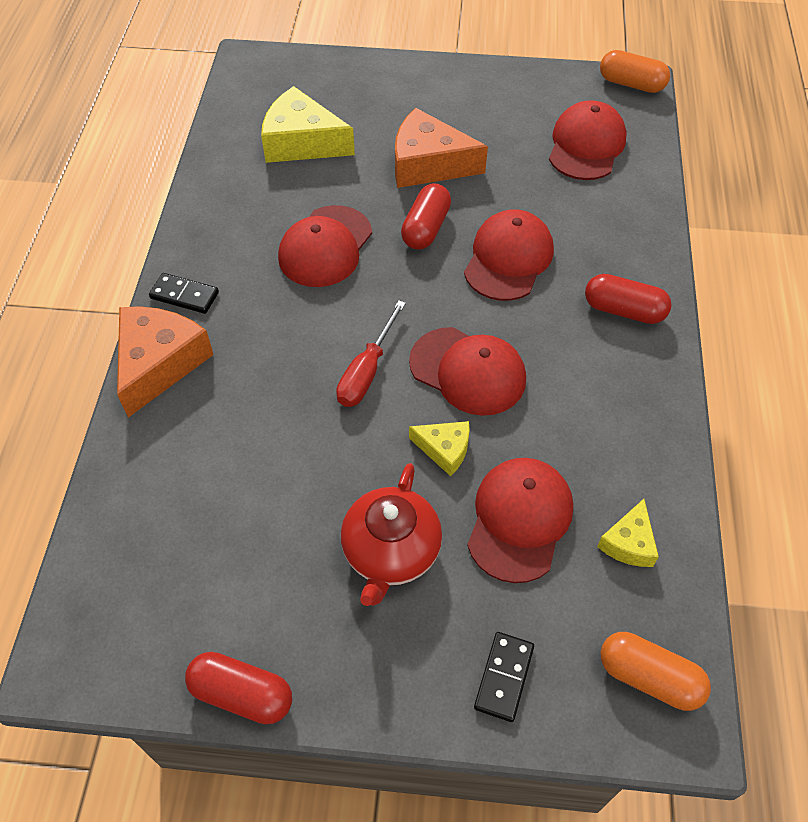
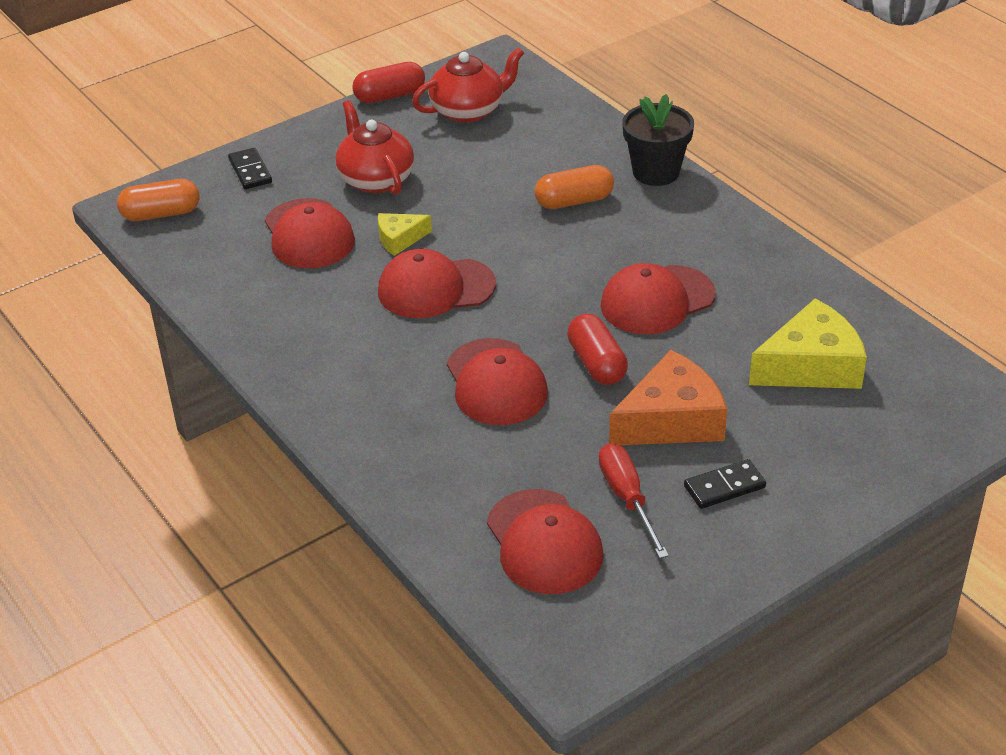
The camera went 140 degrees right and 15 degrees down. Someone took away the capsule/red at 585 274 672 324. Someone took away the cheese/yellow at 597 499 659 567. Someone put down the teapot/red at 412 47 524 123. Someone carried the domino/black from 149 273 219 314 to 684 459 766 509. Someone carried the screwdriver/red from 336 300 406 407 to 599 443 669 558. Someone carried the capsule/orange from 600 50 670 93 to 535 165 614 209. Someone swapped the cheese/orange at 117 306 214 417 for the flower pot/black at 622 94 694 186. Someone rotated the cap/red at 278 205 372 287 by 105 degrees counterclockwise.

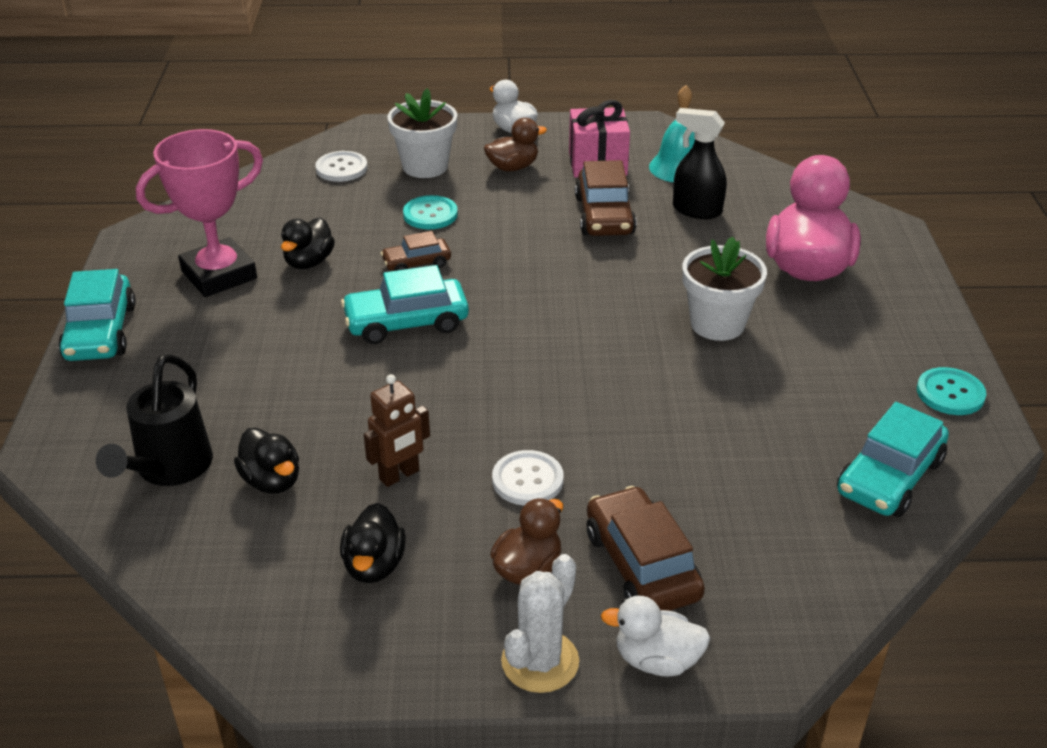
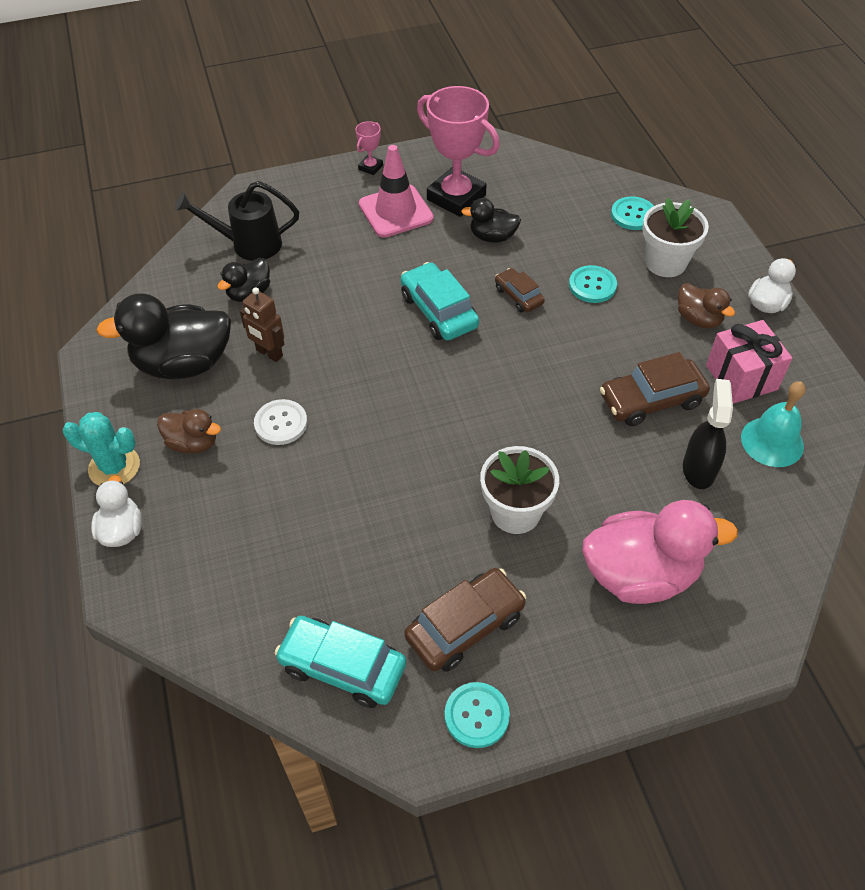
The camera went 75 degrees right and 15 degrees up. Someone put down the traffic cone/pink at 359 145 434 238. Someone carried the car/brown from 587 486 705 611 to 404 568 526 672. Someone swapped the car/turquoise at 58 269 136 361 for the trophy/pink at 355 121 383 175. Someone repainted the button/white at 315 151 368 182, which became the button/turquoise at 611 196 654 230. Someone repainted the cactus/white at 501 554 579 693, which became the cactus/turquoise at 63 412 140 486. Someone scaled the duck/black at 340 503 406 583 by 1.89.

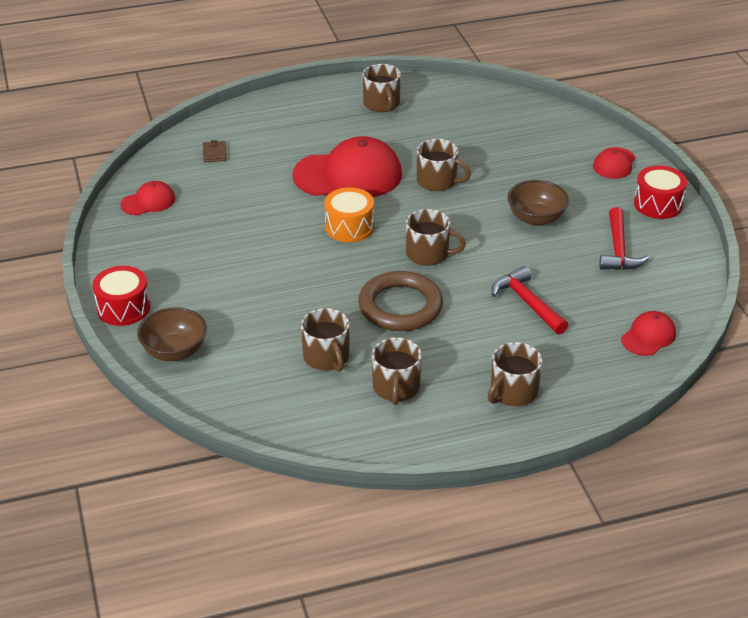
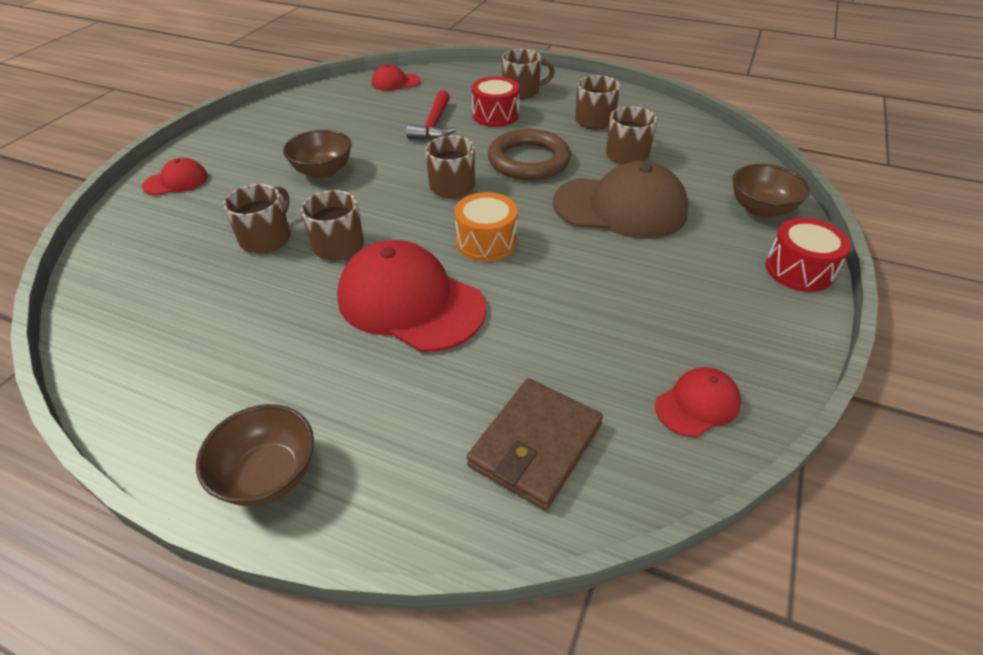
The camera went 140 degrees left and 5 degrees up. Someone took away the hammer/red at 599 207 649 270. Someone put down the bowl/brown at 196 404 314 506. Someone put down the cap/brown at 553 161 689 239. Someone carried the mug/brown from 363 64 401 112 to 223 184 291 253. Someone carried the drum/red from 634 165 687 219 to 471 77 519 127. Someone rotated the cap/red at 120 181 175 215 by 135 degrees clockwise. Someone scaled the wallet/brown at 203 140 226 162 by 2.18.

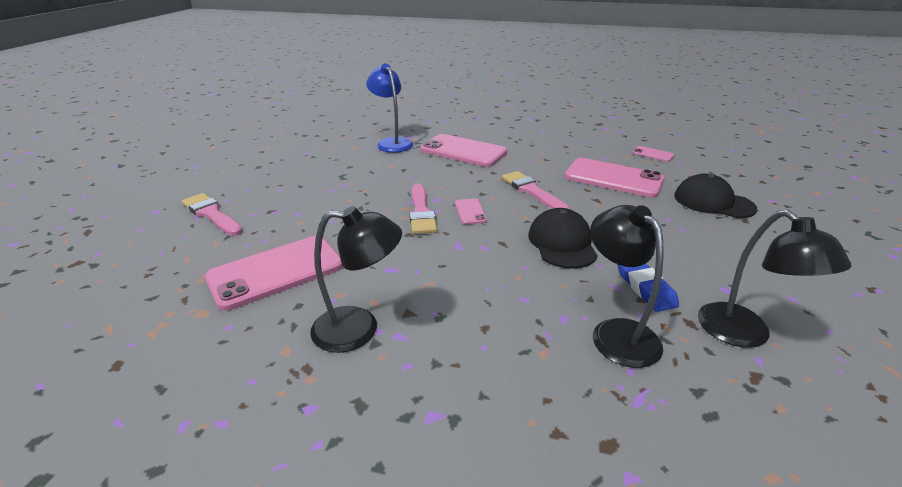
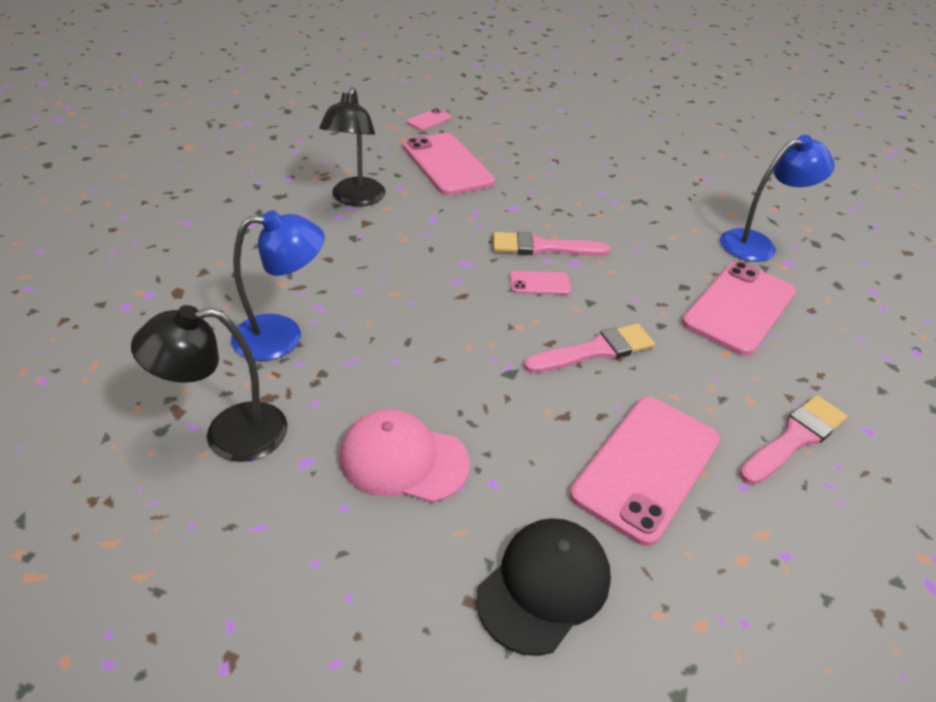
The camera went 95 degrees right and 10 degrees up. Someone took away the cap/black at 528 208 598 269. Someone took away the eraser/blue at 617 264 679 312. Someone put down the cap/pink at 340 409 470 503. Someone carried the brush/pink from 182 193 243 236 to 739 395 847 485. Someone carried the phone/pink from 632 146 674 162 to 406 108 452 131. Someone repainted the lamp/black at 590 205 663 368, which became the lamp/blue at 231 210 325 361.

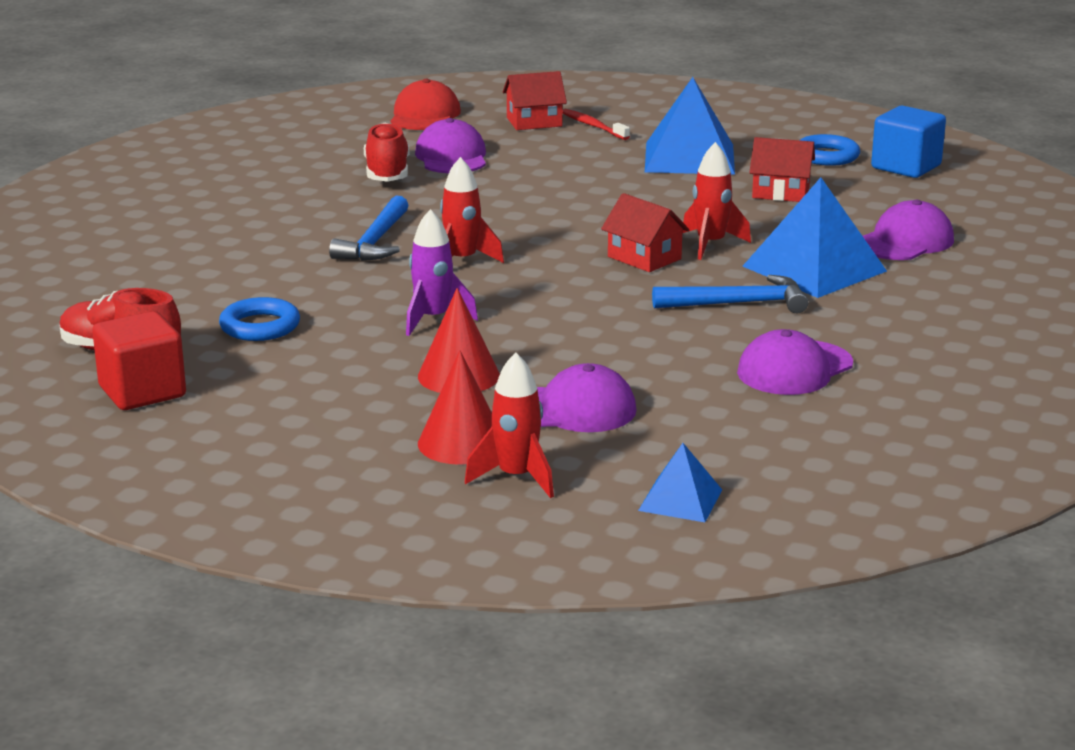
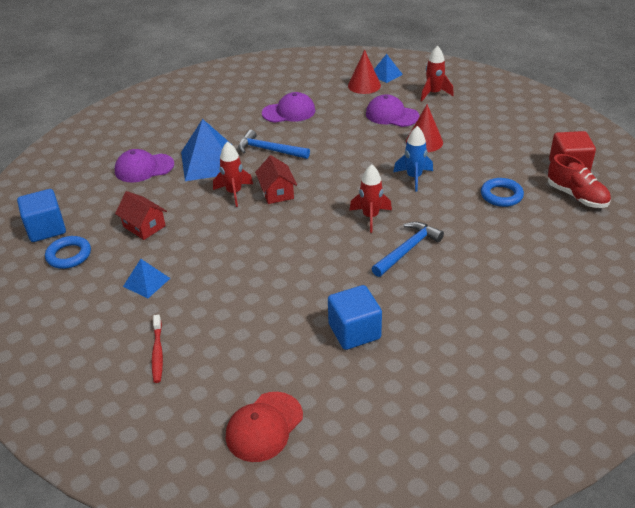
The camera went 150 degrees left and 15 degrees up. Someone took away the cap/purple at 415 118 486 173. Someone took away the house/red at 503 71 567 130. Someone carried the cone/red from 418 350 492 465 to 348 50 381 94. Someone swapped the shoe/red at 364 123 409 182 for the cube/blue at 328 285 382 350. Someone repainted the rocket/purple at 406 209 478 336, which became the rocket/blue at 393 126 433 191. Someone scaled the pyramid/blue at 645 77 735 175 by 0.53.

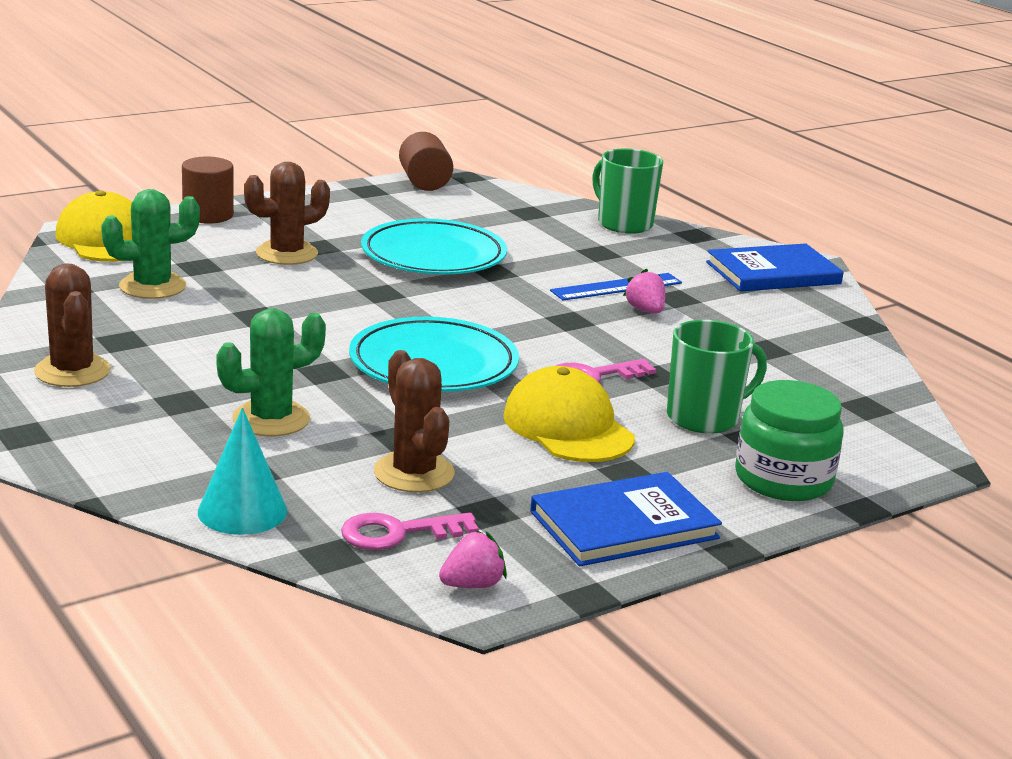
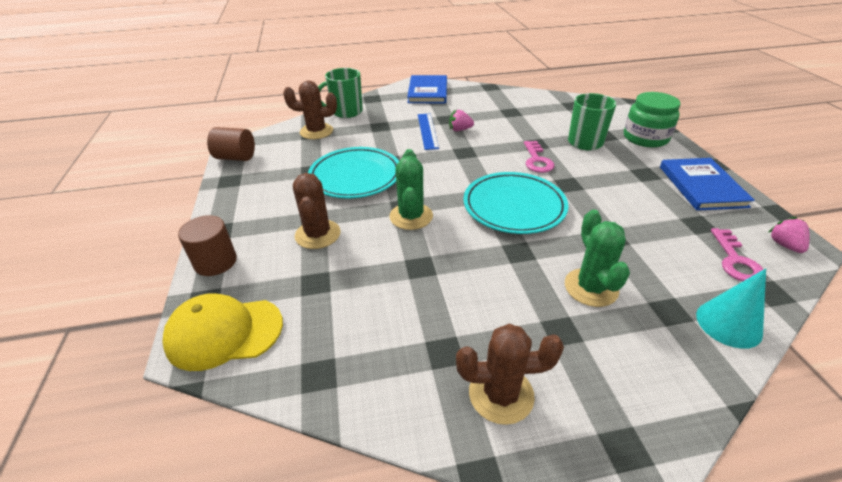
The camera went 65 degrees left and 15 degrees up. Someone took away the cap/yellow at 503 366 635 462. Someone carried the cactus/green from 101 189 200 299 to 389 149 433 230. Someone carried the cactus/brown from 374 350 455 492 to 283 80 337 139.

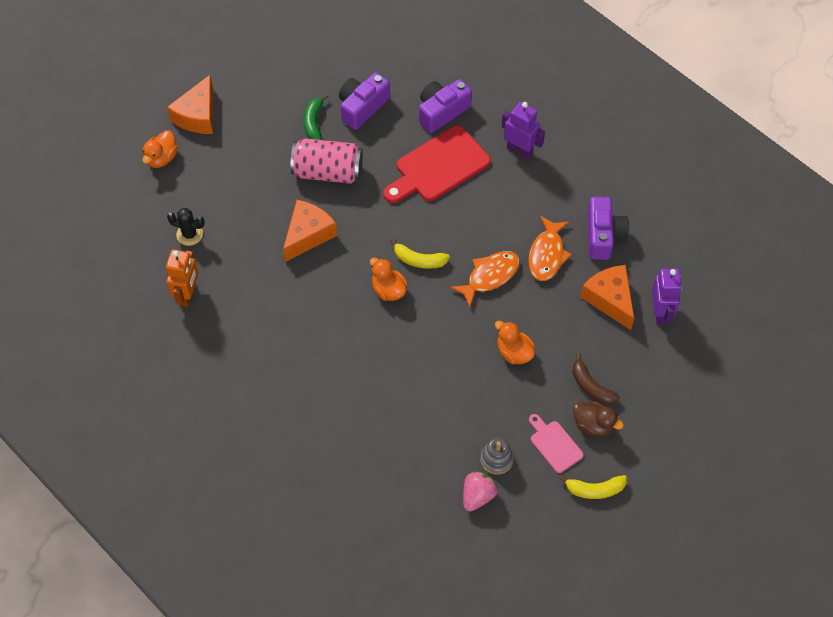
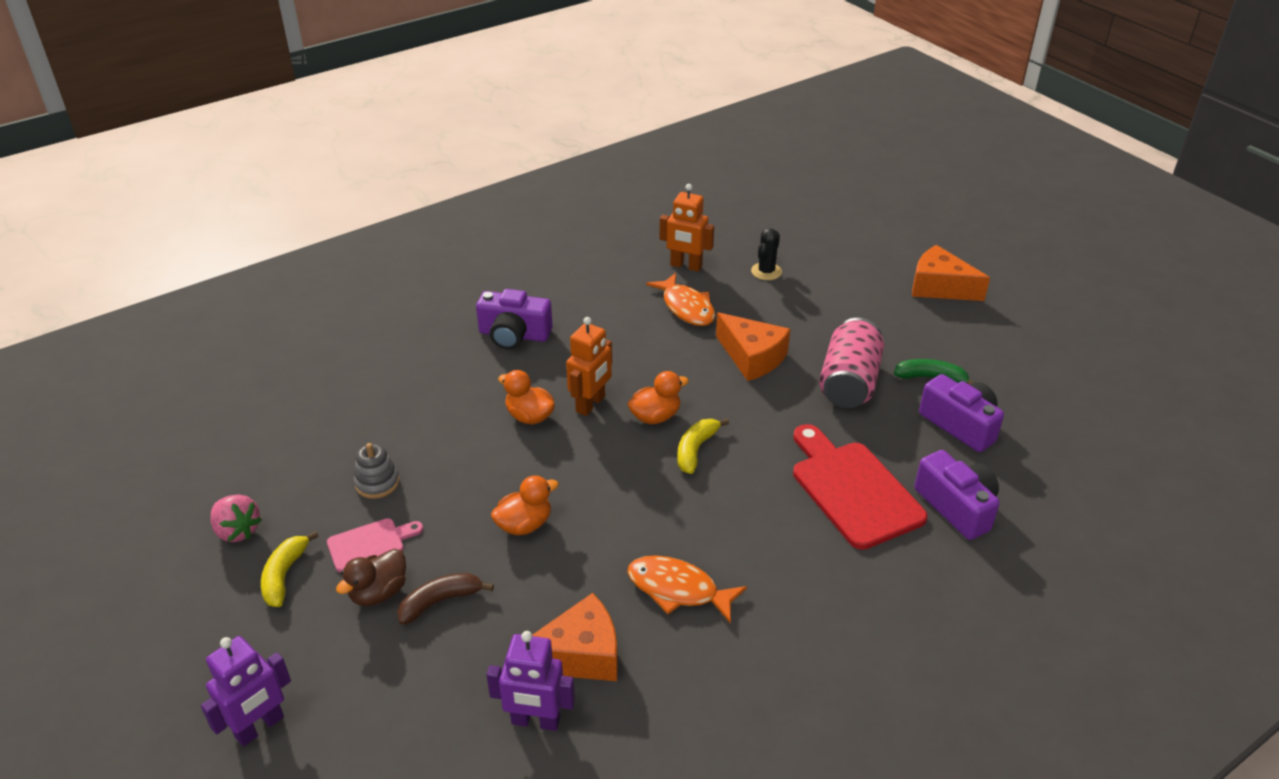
The camera went 100 degrees right and 20 degrees down. Someone put down the robot/orange at 566 317 612 416. Someone carried the duck/orange from 142 130 178 168 to 498 370 555 425. Someone carried the fish/orange from 450 251 520 307 to 646 273 715 326. Someone carried the strawberry/pink from 463 471 498 511 to 210 495 262 542. Someone carried the robot/purple from 501 102 545 159 to 201 636 291 747. Someone carried the camera/purple from 588 197 629 260 to 476 289 553 350.

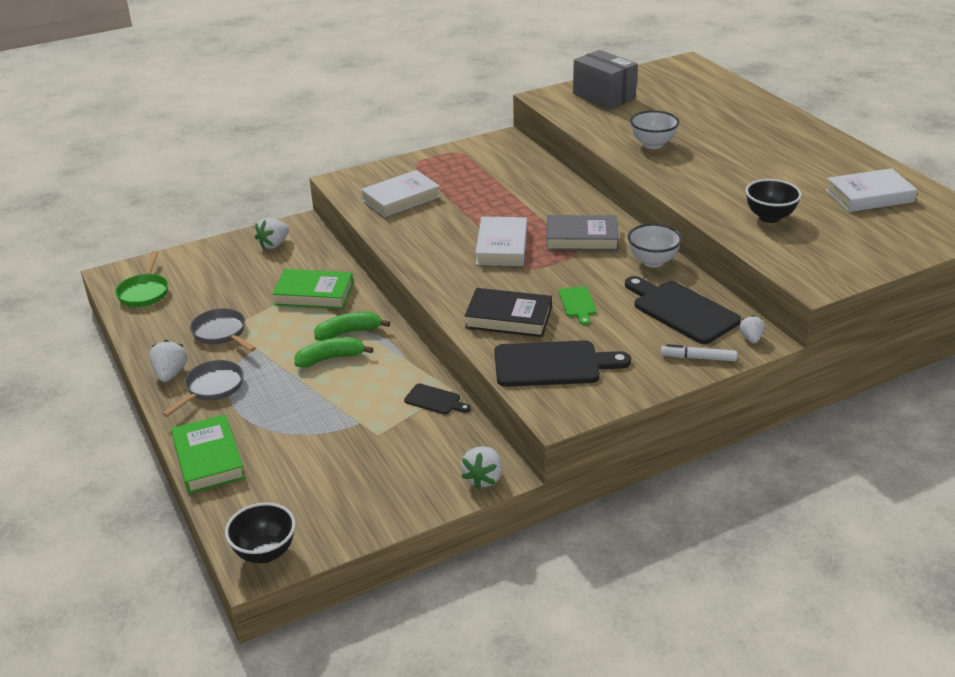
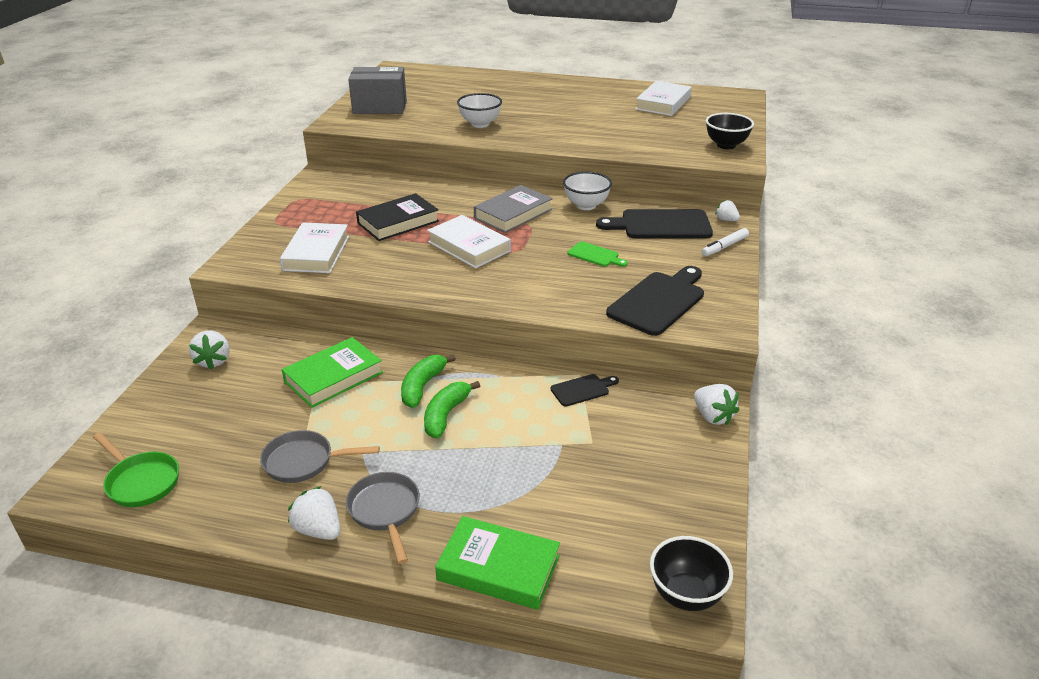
The camera went 50 degrees left and 0 degrees up. Someone carried the book/black from 465 288 552 337 to 356 193 439 241. Someone carried the bowl/black from 745 179 802 223 to 706 113 754 149.

